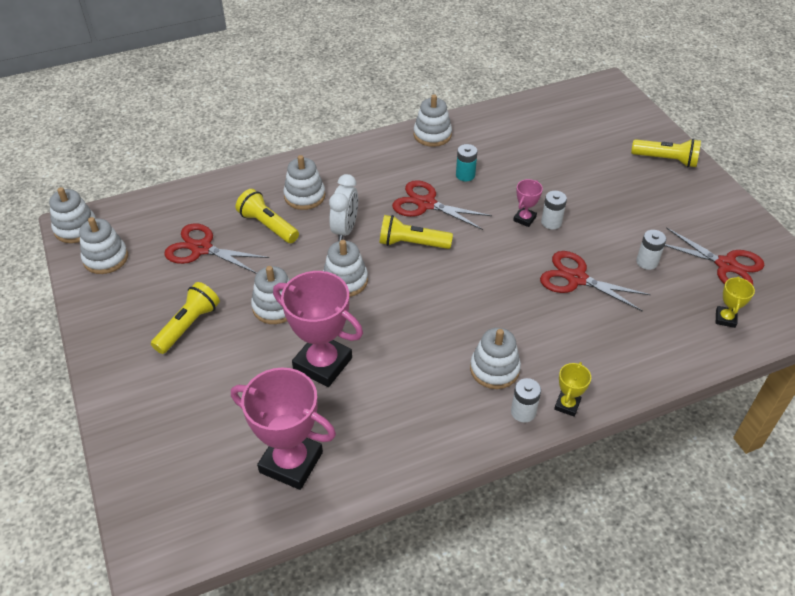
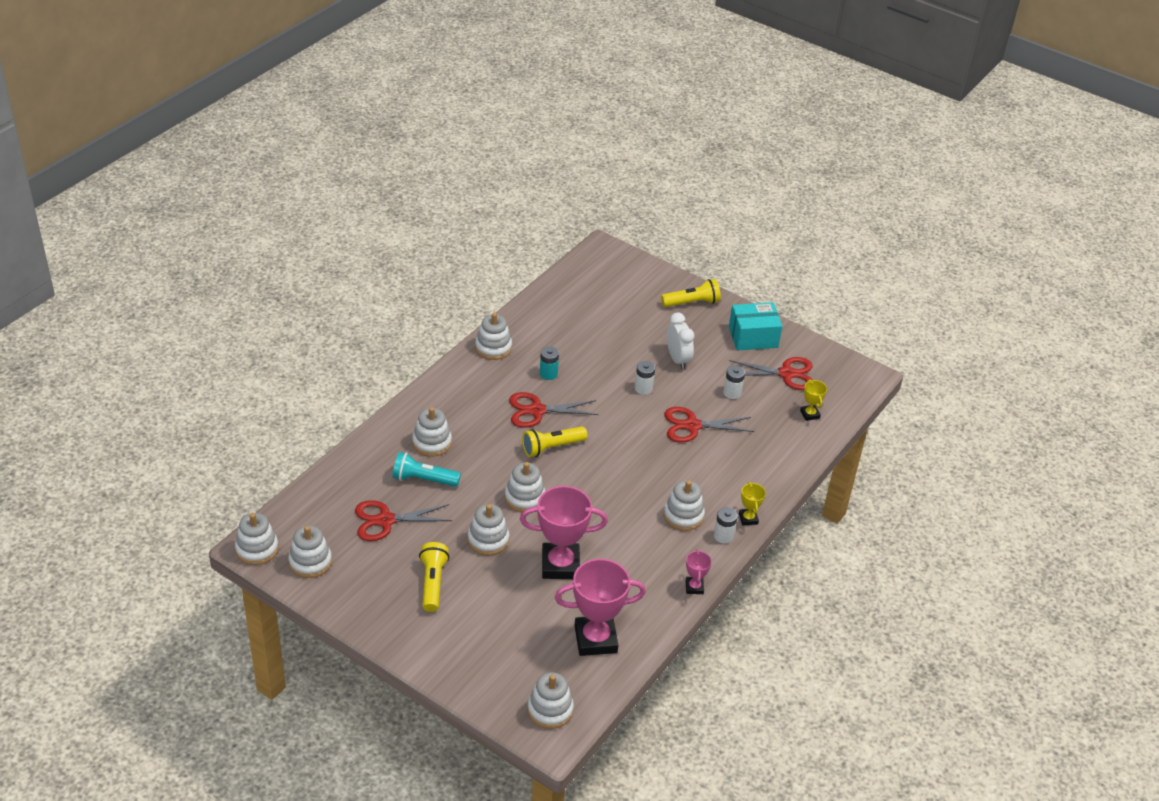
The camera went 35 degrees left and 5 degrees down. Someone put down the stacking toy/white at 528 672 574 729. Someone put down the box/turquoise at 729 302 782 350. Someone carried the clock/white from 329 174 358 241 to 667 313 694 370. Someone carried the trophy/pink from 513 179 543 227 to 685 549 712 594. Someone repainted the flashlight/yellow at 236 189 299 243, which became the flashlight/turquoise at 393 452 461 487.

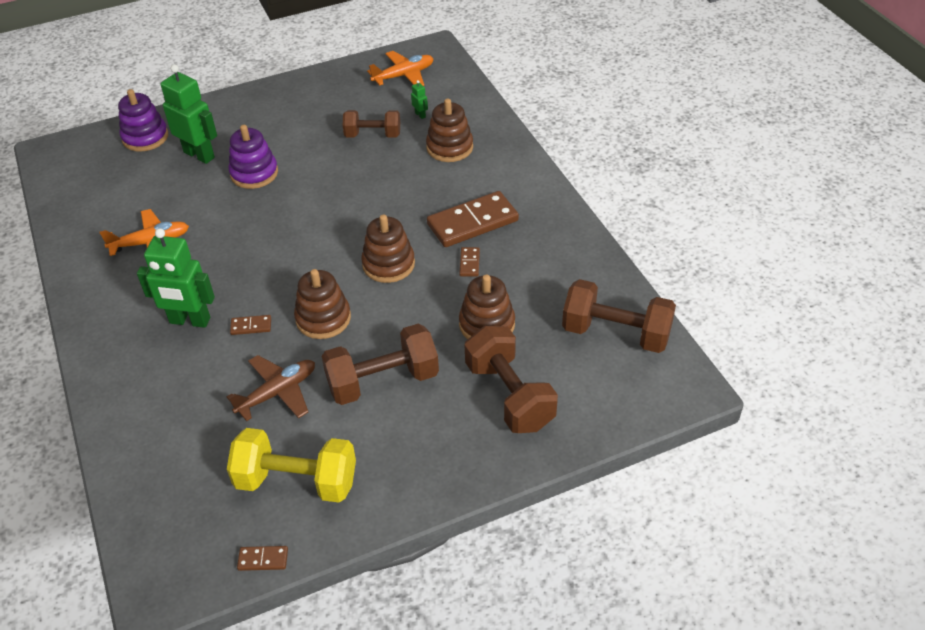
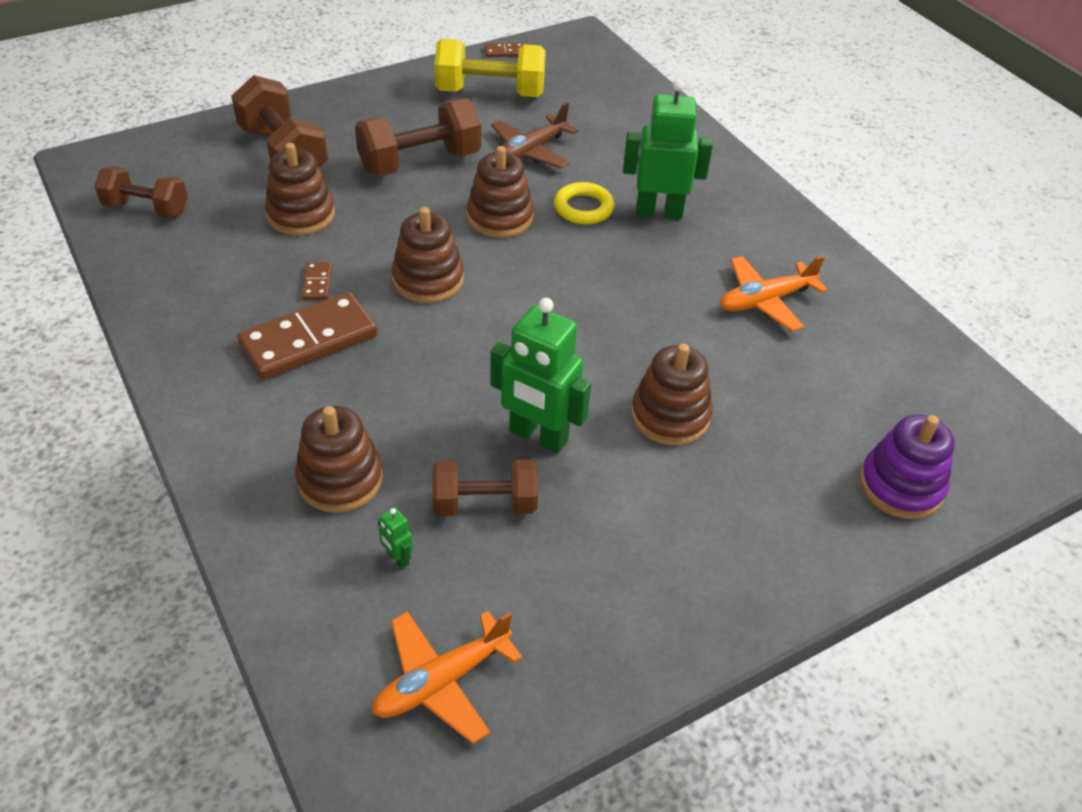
The camera went 170 degrees right and 0 degrees up. Someone carried the robot/green from 161 64 217 164 to 490 298 591 454. Someone swapped the domino/brown at 230 315 271 335 for the ring/yellow at 554 182 614 224. Someone repainted the stacking toy/purple at 228 125 278 189, which became the stacking toy/brown at 631 344 713 445. Someone scaled the dumbbell/brown at 562 279 676 353 by 0.65.

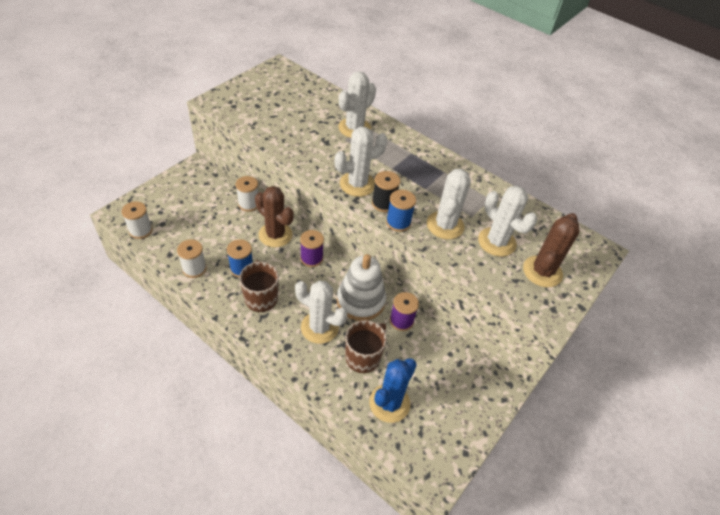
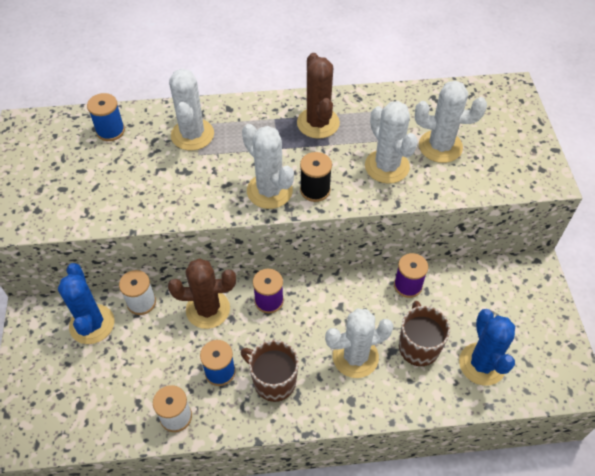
The camera went 40 degrees left and 5 degrees up. Someone took away the spool/white at 122 201 153 239. Someone took away the stacking toy/white at 337 254 386 321. Someone put down the cactus/blue at 58 263 115 344. Someone carried the spool/blue from 386 190 416 232 to 87 93 125 141. Someone carried the cactus/brown from 523 213 580 287 to 297 53 340 139. Someone rotated the cactus/white at 335 127 388 197 by 60 degrees counterclockwise.

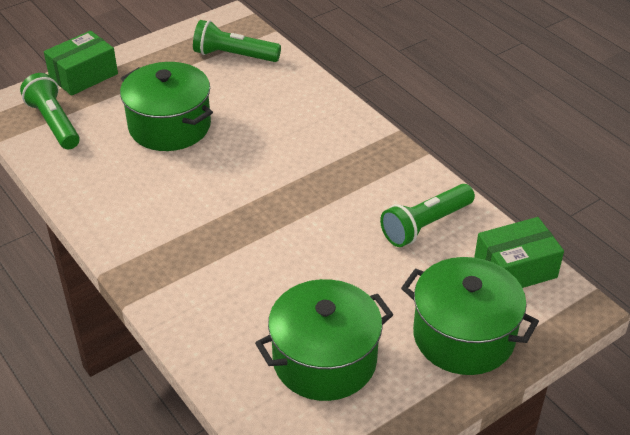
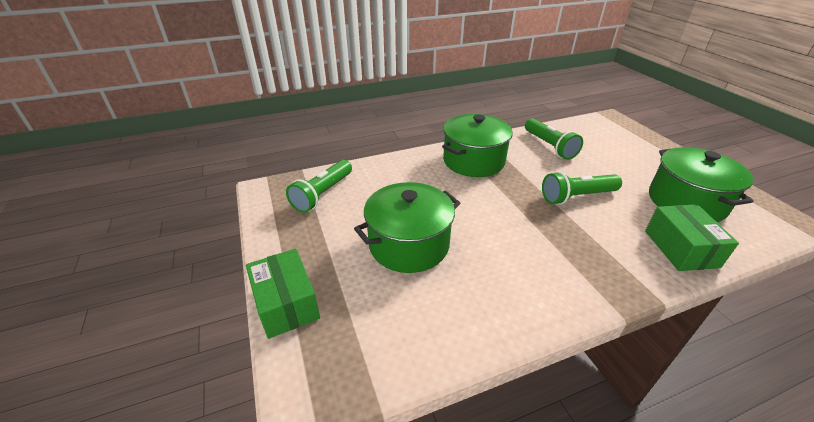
The camera went 75 degrees left and 5 degrees down. Someone carried the flashlight/green from 20 73 80 149 to 542 172 622 205. Someone carried the pot/green from 401 257 539 375 to 442 114 513 177. Someone carried the box/green from 474 217 564 288 to 645 204 739 271.

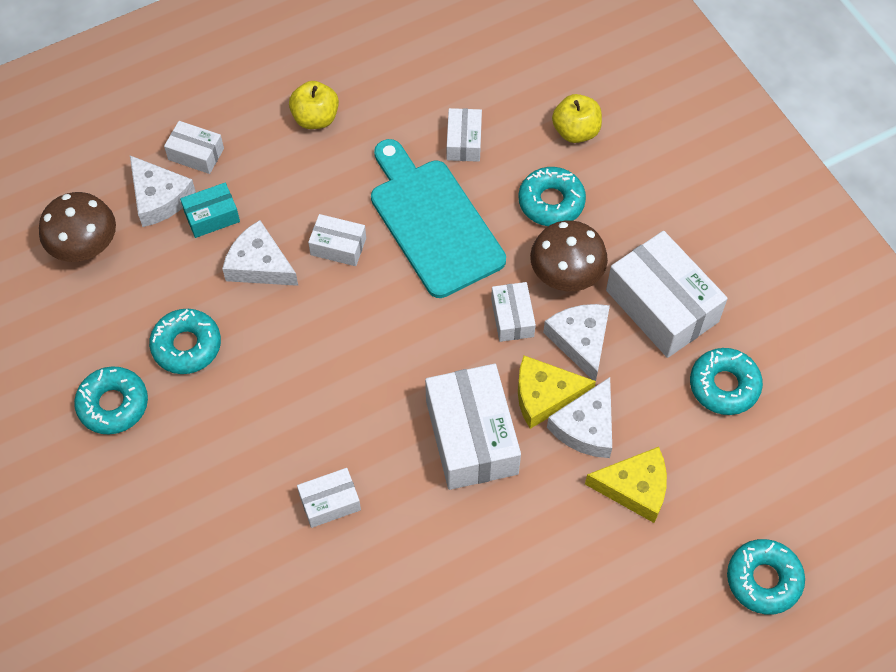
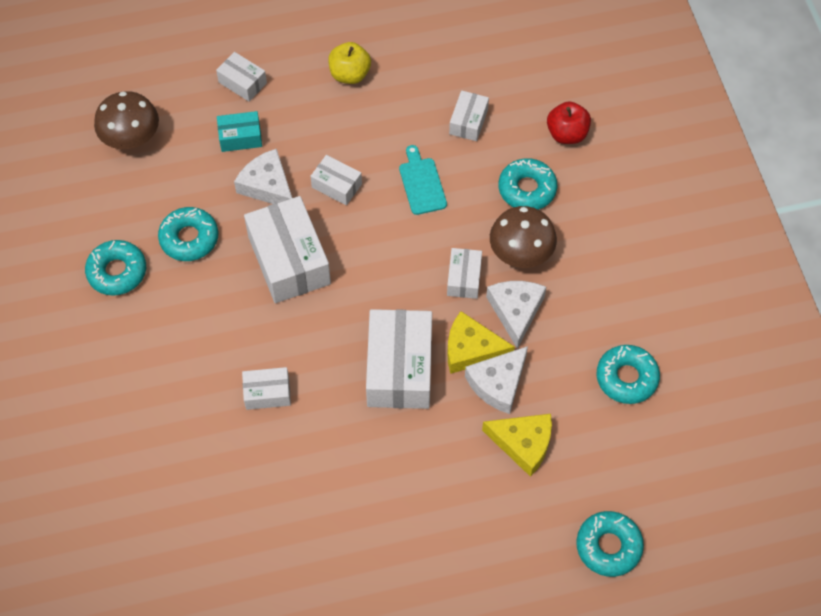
The camera went 15 degrees right and 0 degrees up. Someone took away the cheese/white at 130 155 196 227. Someone carried the box/white from 606 231 728 358 to 244 196 331 303. Someone repainted the apple/yellow at 552 94 602 143, which became the apple/red at 547 101 591 144. Someone scaled the cutting board/turquoise at 371 139 506 298 by 0.49.

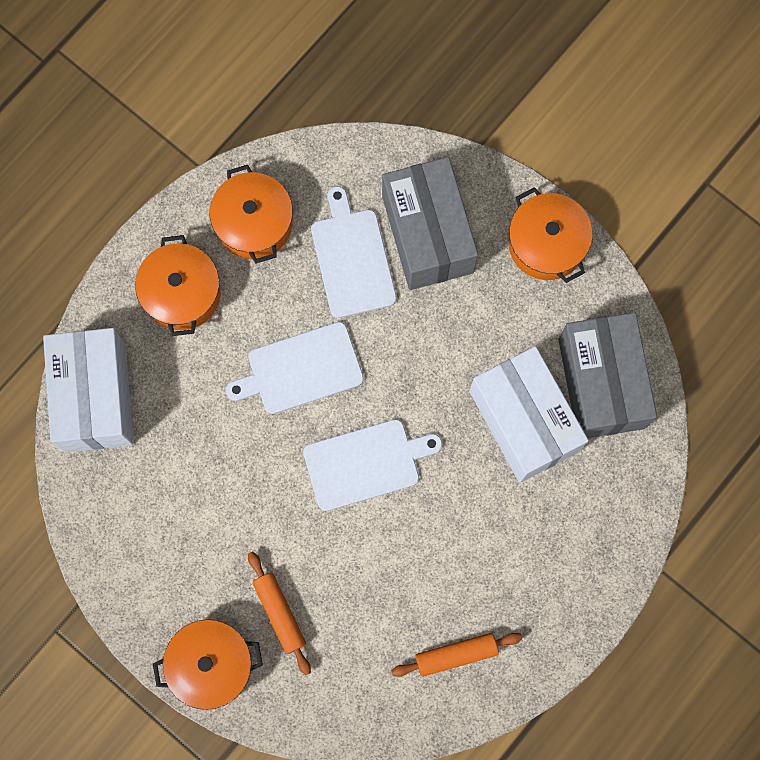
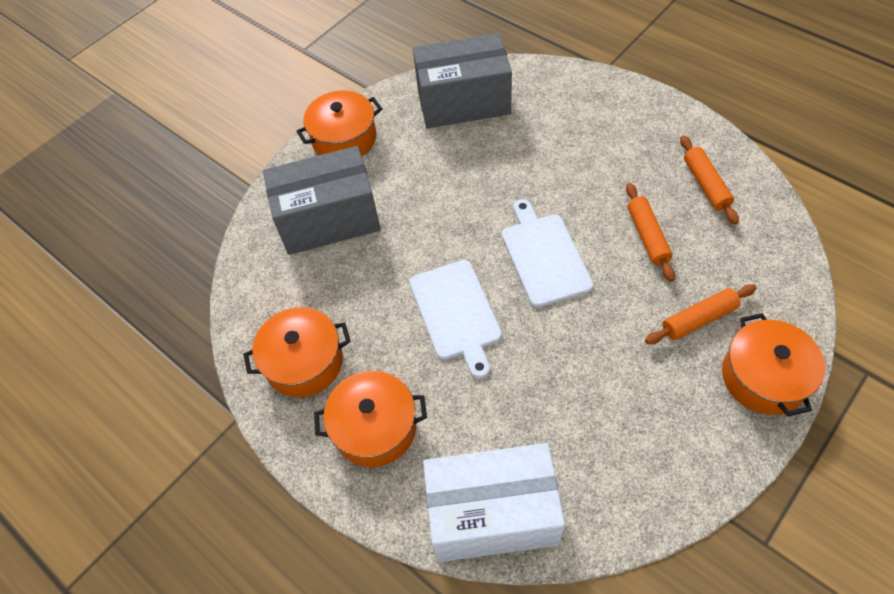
The camera went 85 degrees left and 20 degrees down. Someone took away the cutting board/white at 311 186 397 318. Someone took away the box/white at 470 346 589 483. Someone put down the rolling pin/orange at 626 183 675 281.

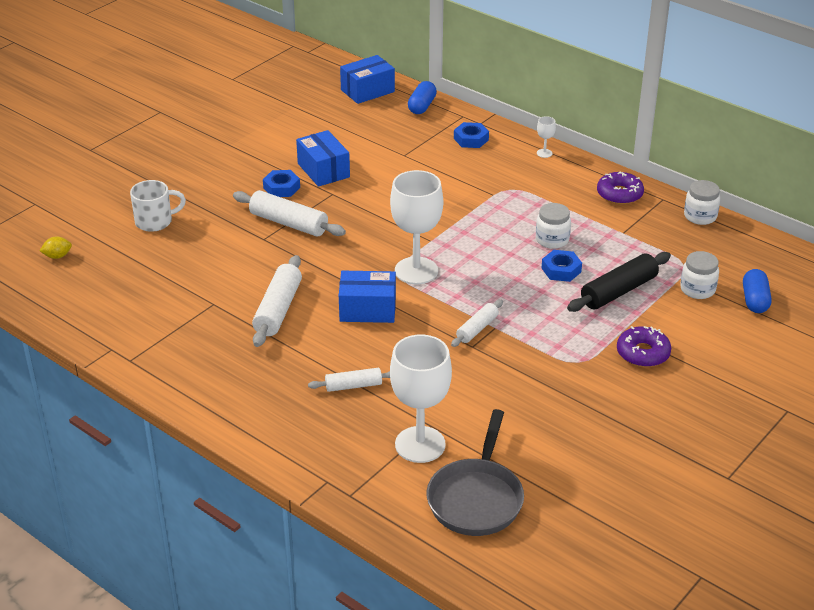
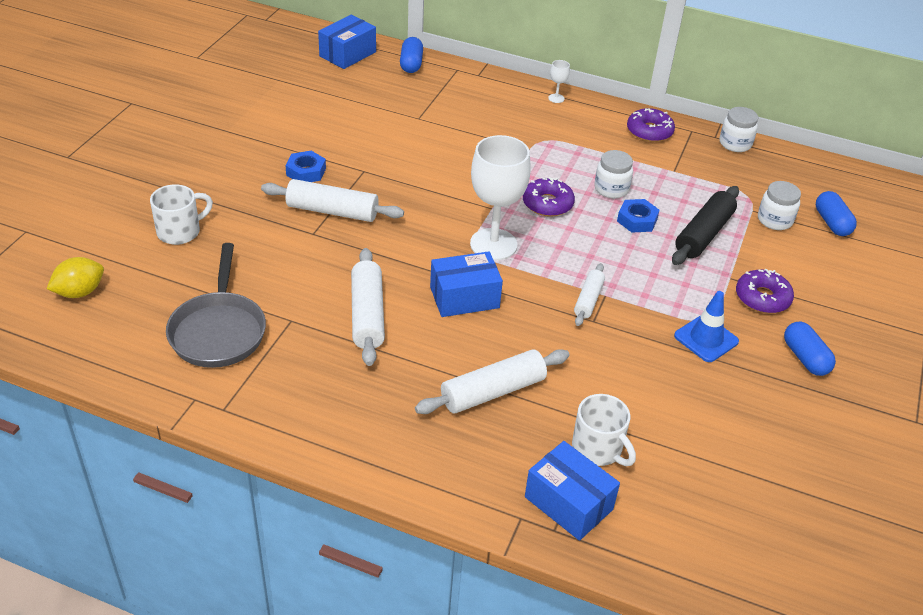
The camera went 20 degrees left and 5 degrees up. Someone took away the nut/blue at 454 122 489 148. Someone put down the donut/purple at 523 177 575 217. Someone put down the traffic cone/blue at 674 291 739 362. Someone put down the capsule/blue at 784 322 836 376. Someone carried the box/blue from 296 130 350 187 to 525 441 620 541. Someone carried the pan/grey from 426 409 524 536 to 166 243 266 368. Someone swapped the goblet/white at 390 334 452 463 for the mug/white at 572 394 636 466. Someone scaled the lemon/yellow at 40 237 72 259 by 1.52. Someone scaled the rolling pin/white at 308 368 390 392 by 1.67.

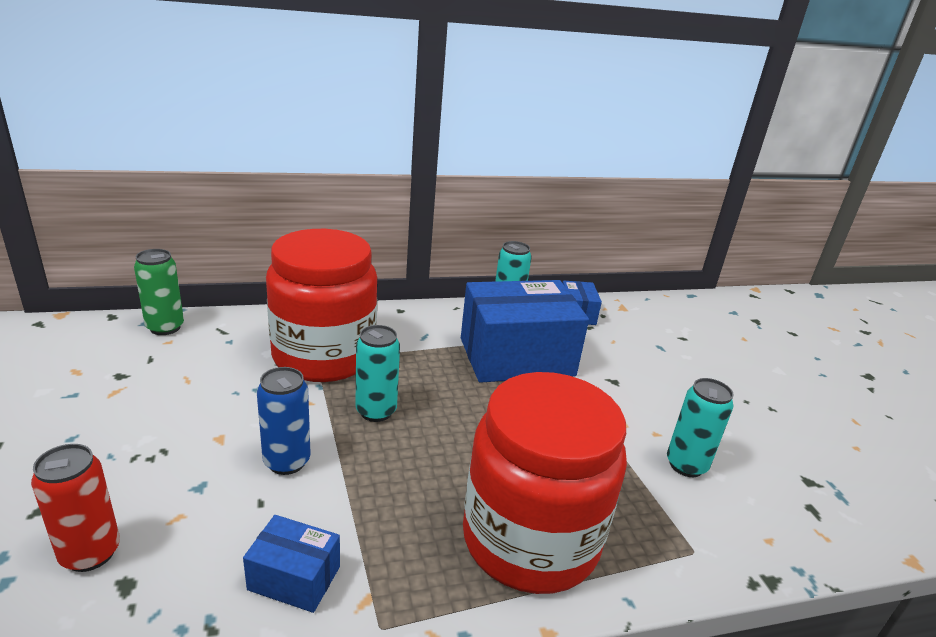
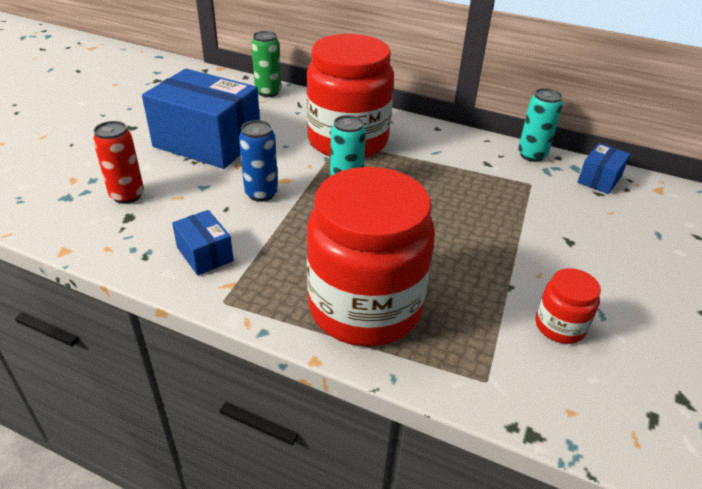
The camera went 40 degrees right and 10 degrees up. Someone carried the box/blue from 461 280 589 383 to 142 69 260 169. Someone swapped the can/turquoise at 667 378 734 477 for the jar/red at 536 268 601 344.

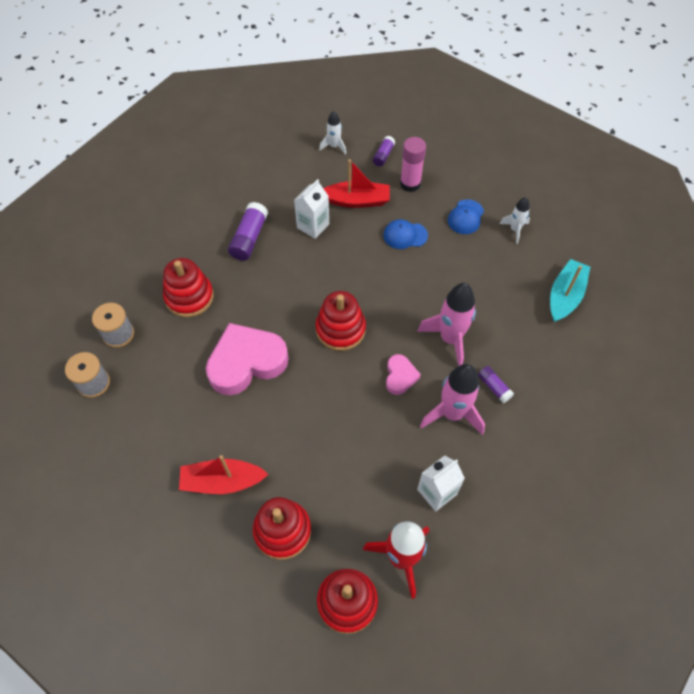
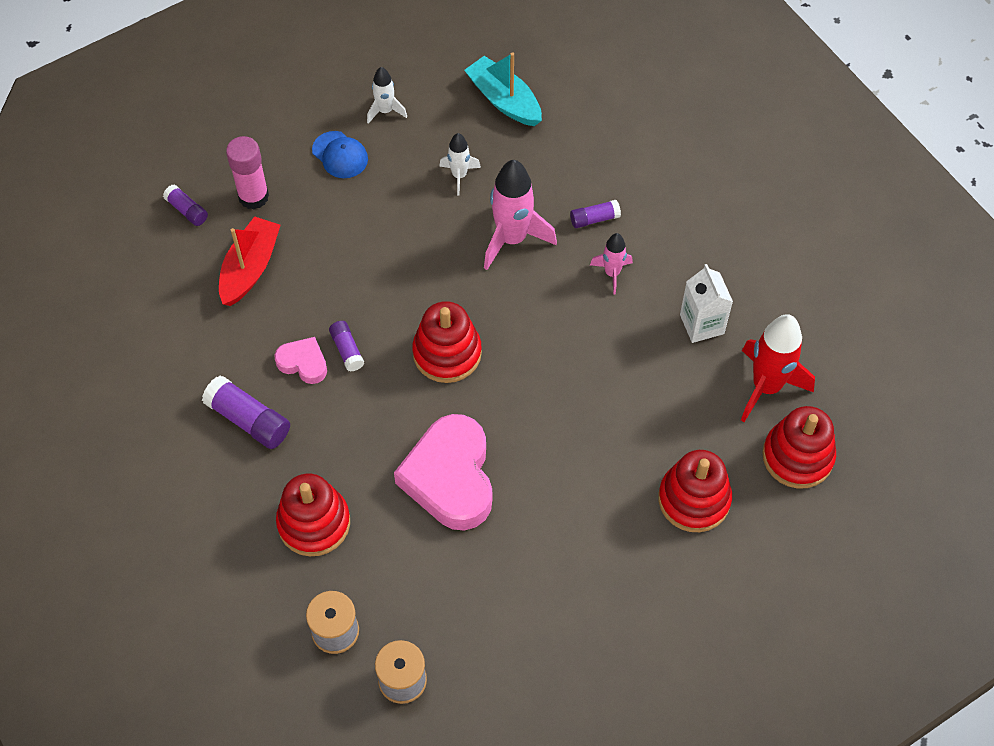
The camera went 70 degrees left and 0 degrees up. Someone took away the boat/red at 179 455 268 494. Someone took away the carton/white at 294 179 329 239. Someone took away the cap/blue at 383 219 428 249. Someone put down the glue stick/purple at 329 321 364 371. Someone carried the rocket/white from 319 111 346 155 to 439 133 481 195. Someone carried the heart/pink from 386 354 421 395 to 275 337 327 384. Someone scaled the rocket/pink at 420 364 485 435 by 0.54.

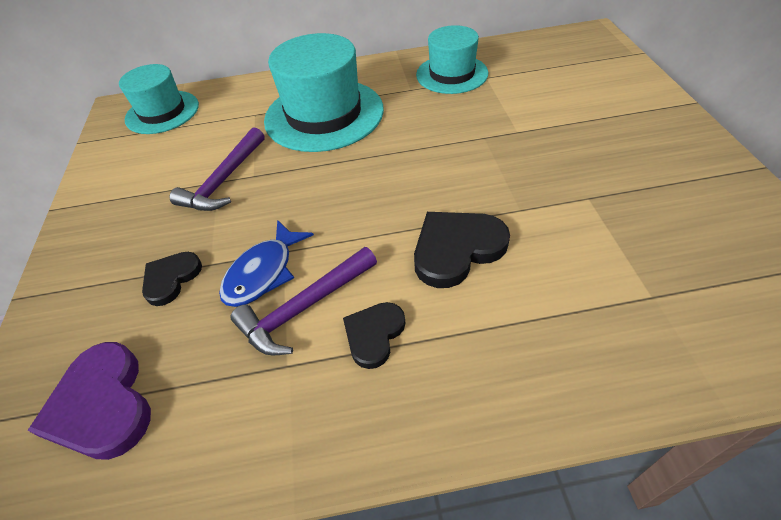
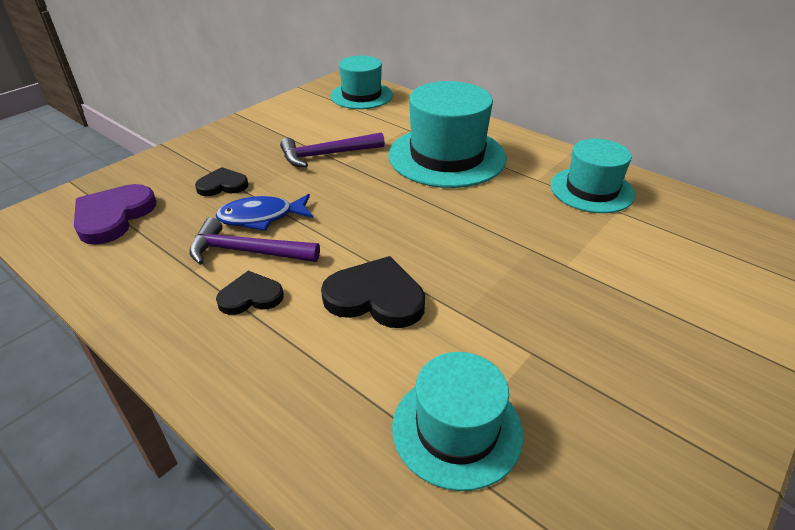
The camera went 45 degrees right and 10 degrees down. Someone put down the hat/turquoise at 392 352 523 491.

